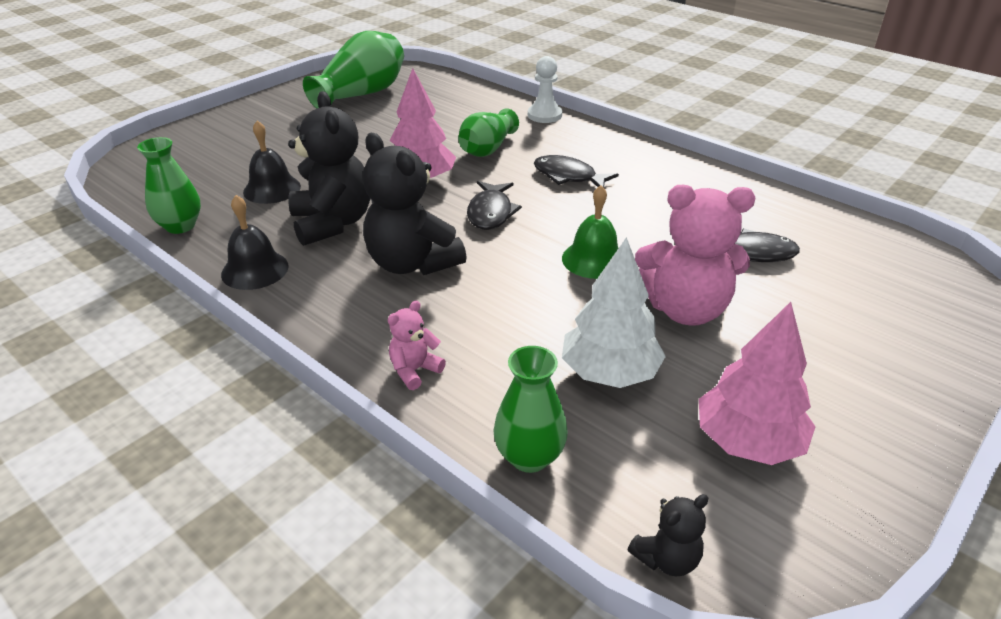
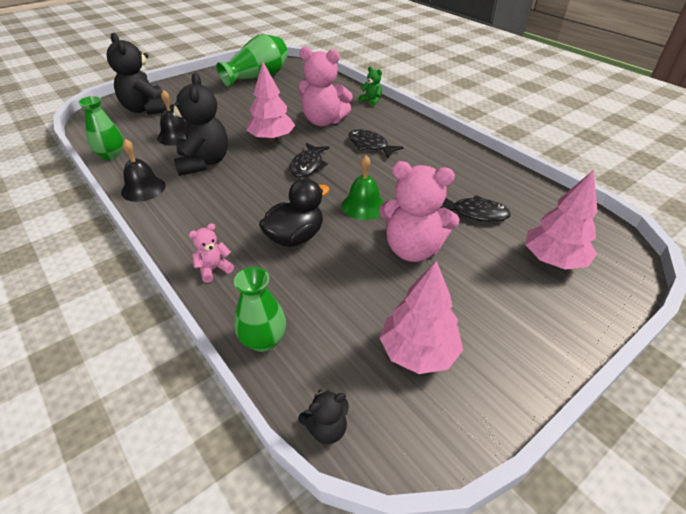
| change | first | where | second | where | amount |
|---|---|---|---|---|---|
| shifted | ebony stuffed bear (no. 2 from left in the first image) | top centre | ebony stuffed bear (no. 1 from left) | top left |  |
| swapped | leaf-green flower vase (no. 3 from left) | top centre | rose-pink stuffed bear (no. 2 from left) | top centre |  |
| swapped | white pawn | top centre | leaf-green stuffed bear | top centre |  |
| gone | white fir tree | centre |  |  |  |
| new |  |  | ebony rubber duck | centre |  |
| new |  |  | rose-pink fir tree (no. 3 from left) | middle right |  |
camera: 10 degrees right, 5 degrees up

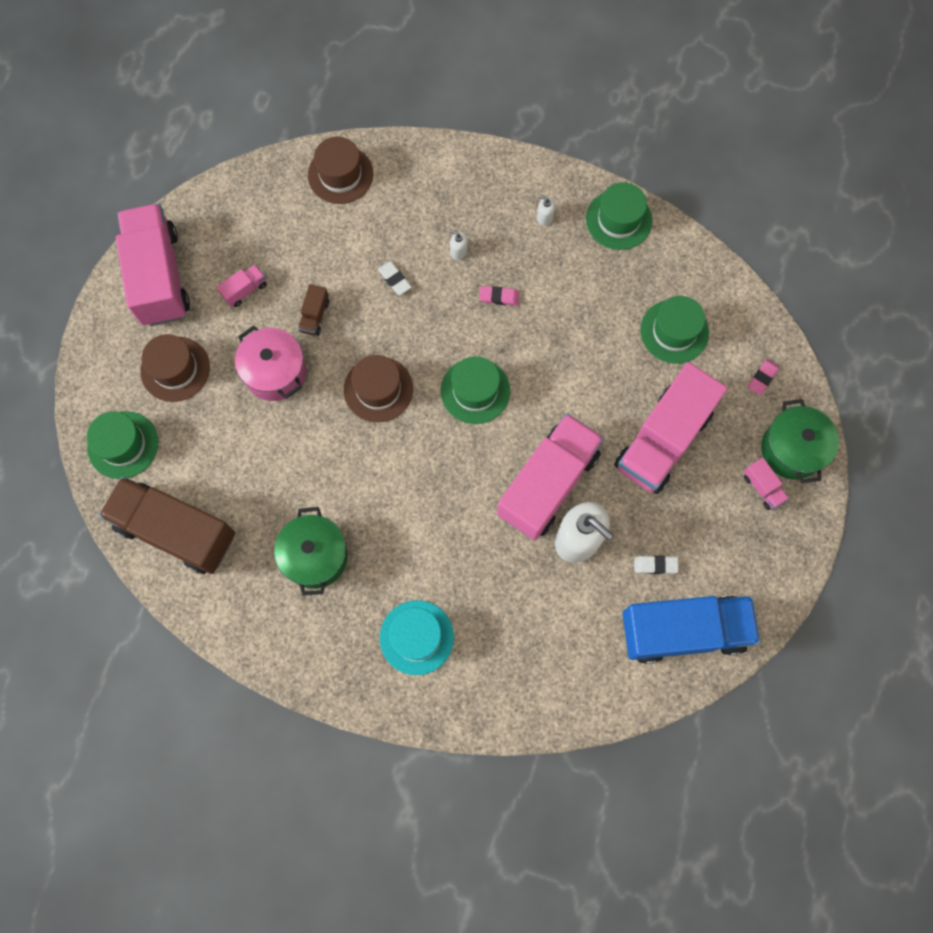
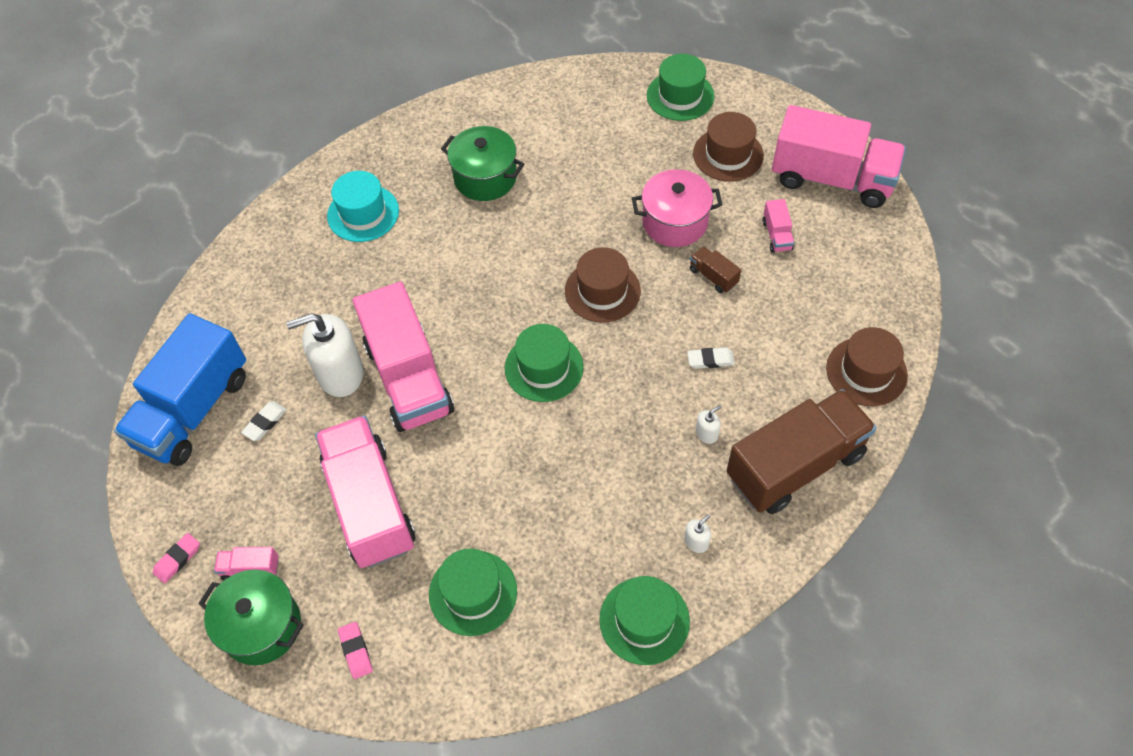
| change | first | where | second | where | amount |
|---|---|---|---|---|---|
| shifted | brown toy truck (no. 1 from left in the first image) | middle left | brown toy truck (no. 2 from left) | middle right |  |
| shifted | rose-pink eraser (no. 1 from left) | top centre |  | bottom left |  |
camera: 125 degrees right, 15 degrees down

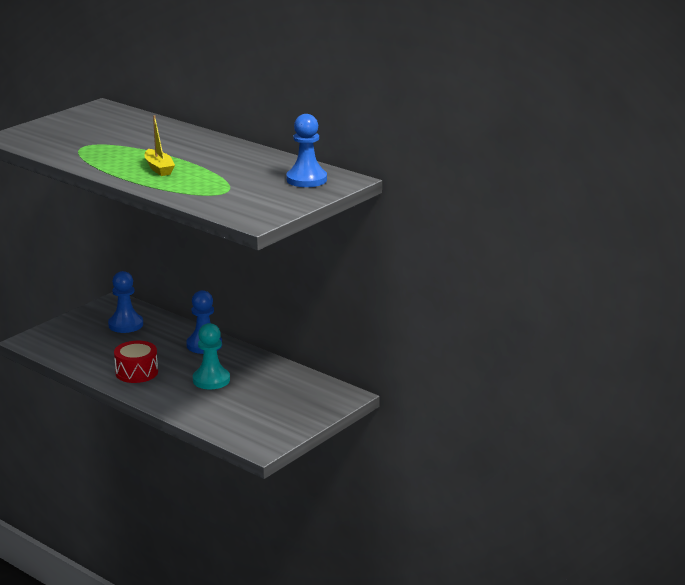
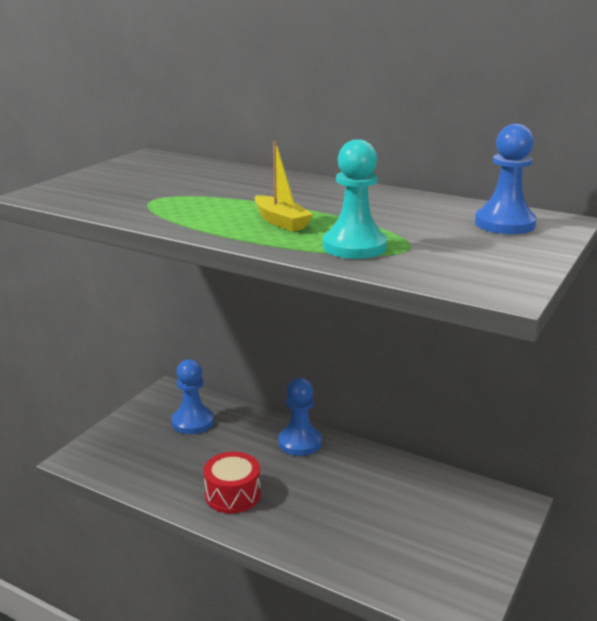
| change | first | where | second | where | amount |
|---|---|---|---|---|---|
| shifted | turquoise pawn | middle left |  | top centre |  |
camera: 10 degrees left, 0 degrees up

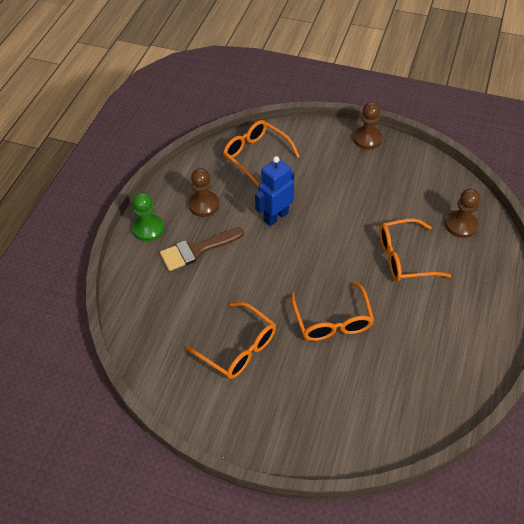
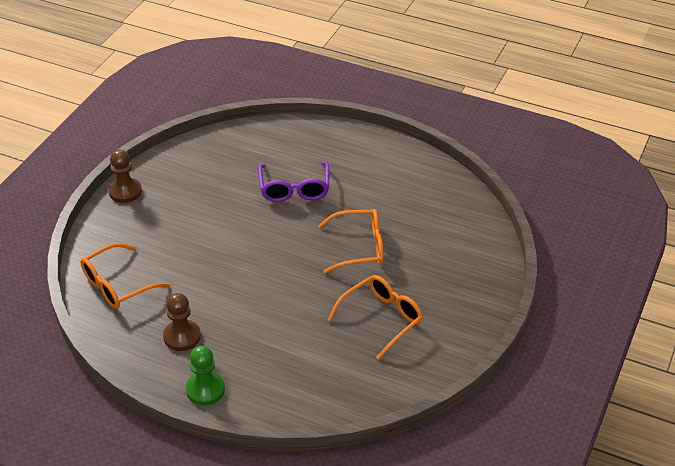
| change | first | where | second | where | amount |
|---|---|---|---|---|---|
| gone | brown paint brush | centre |  |  |  |
| gone | cobalt robot | centre |  |  |  |
| repainted | bright orange glasses (no. 4 from left) | middle right | royal purple glasses | centre |  |
| gone | brown pawn (no. 3 from left) | middle right |  |  |  |
camera: 85 degrees left, 10 degrees down

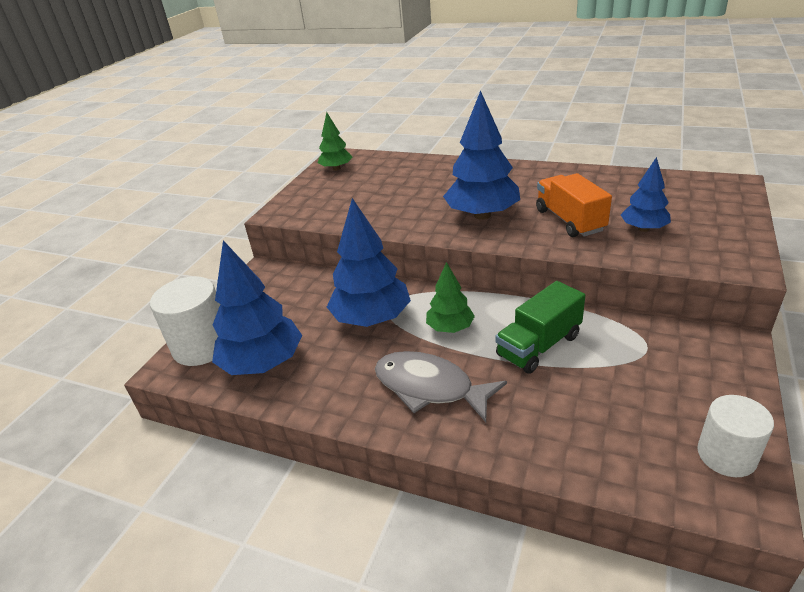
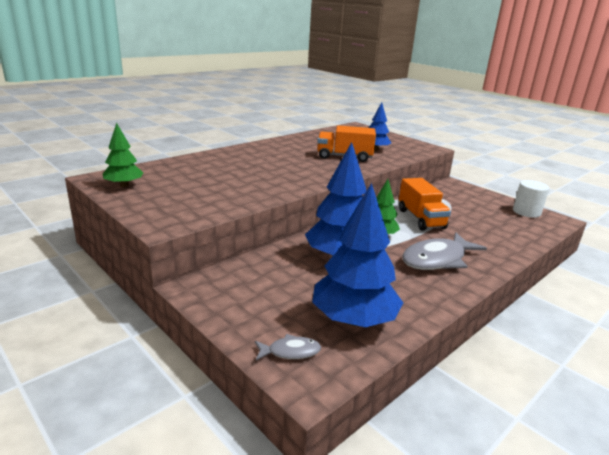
| change | first | where | second | where | amount |
|---|---|---|---|---|---|
| swapped | white cylinder (no. 1 from left) | middle left | grey toy fish (no. 1 from left) | bottom centre |  |
| gone | cobalt fir tree (no. 3 from left) | top centre |  |  |  |
| repainted | leaf-green toy truck | middle right | bright orange toy truck (no. 2 from left) | middle right |  |
camera: 70 degrees left, 10 degrees down

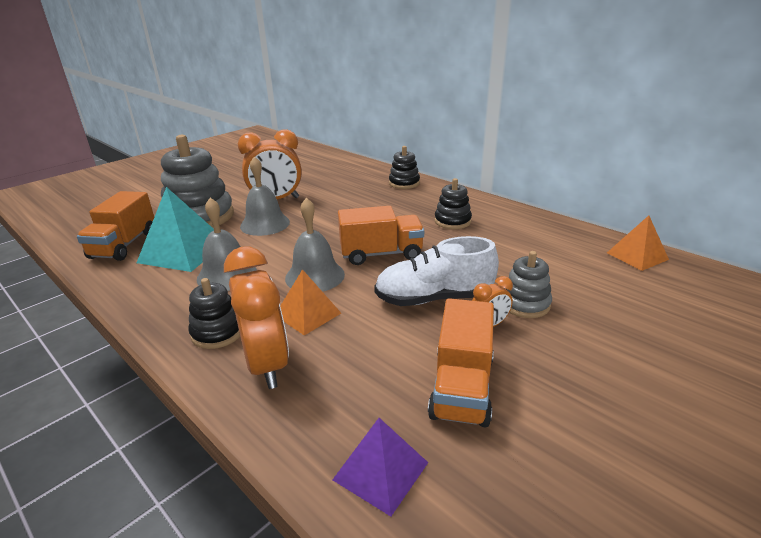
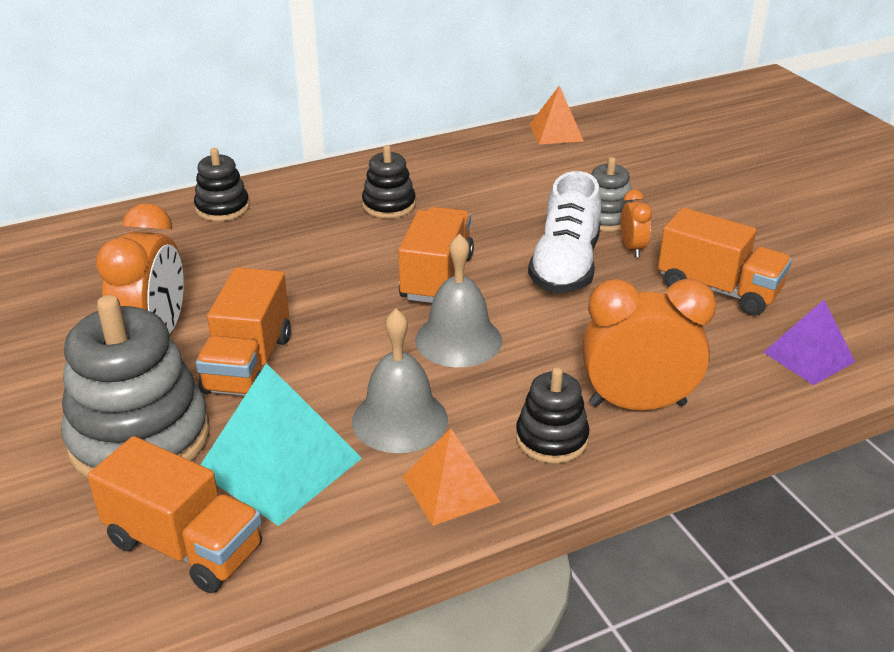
| change | first | where | second | where | amount |
|---|---|---|---|---|---|
| swapped | grey bell (no. 2 from left) | centre | bright orange toy truck (no. 2 from left) | middle left |  |
| shifted | bright orange pyramid shape (no. 1 from left) | centre |  | bottom centre |  |
camera: 70 degrees left, 5 degrees up

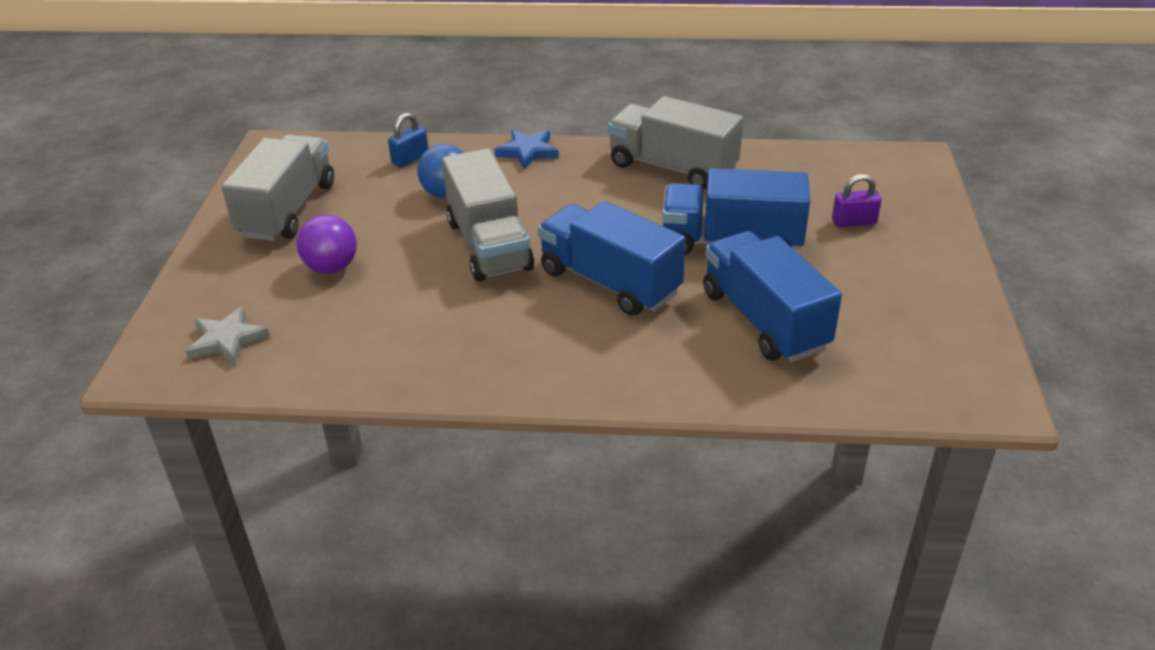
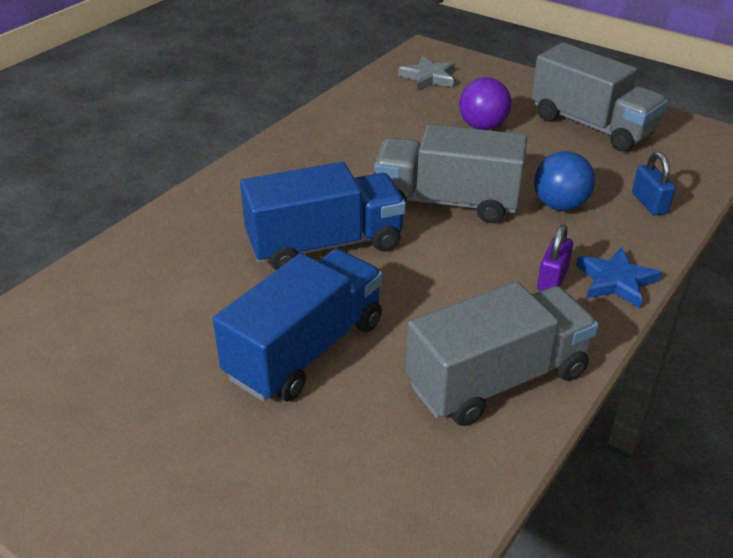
| change | first | where | second | where | amount |
|---|---|---|---|---|---|
| gone | cobalt toy truck (no. 3 from left) | middle right |  |  |  |
| shifted | royal purple small lock | top right |  | middle right |  |
camera: 120 degrees right, 0 degrees up

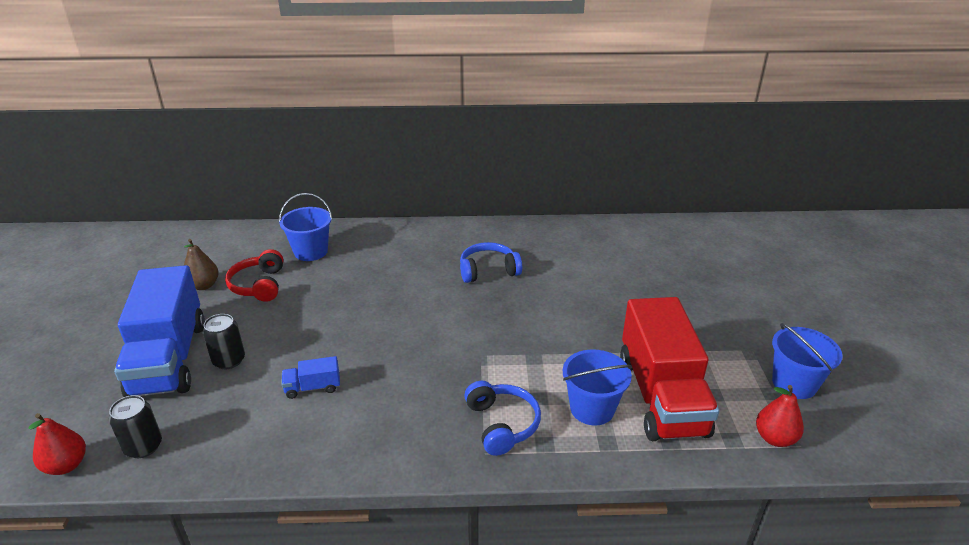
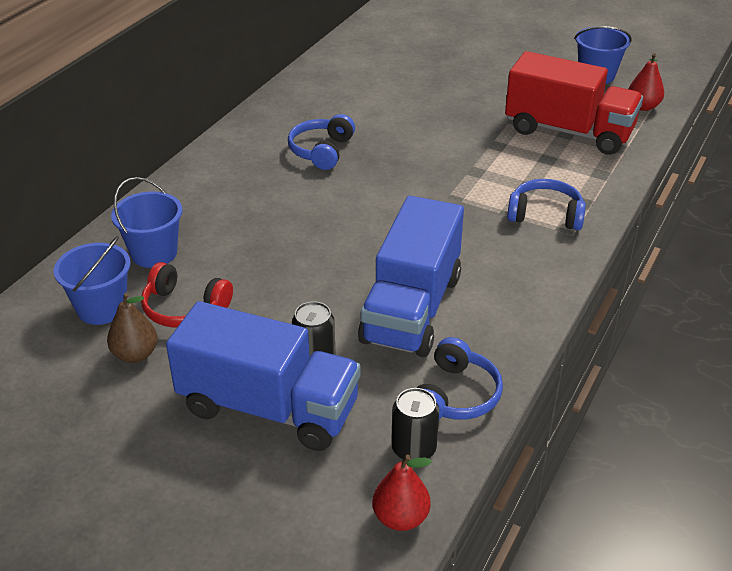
| change | first | where | second | where | amount |
|---|---|---|---|---|---|
| scaled | cobalt toy truck (no. 2 from left) | bottom left |  | centre | x2.49 |
| shifted | cobalt pail (no. 2 from left in the first image) | bottom centre | cobalt pail (no. 1 from left) | middle left |  |
| new |  |  | cobalt headphones (no. 2 from left) | centre |  |
camera: 60 degrees left, 5 degrees up

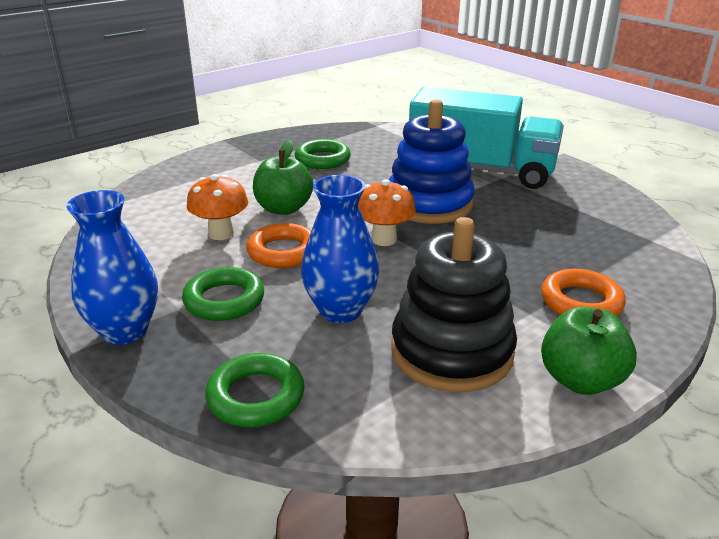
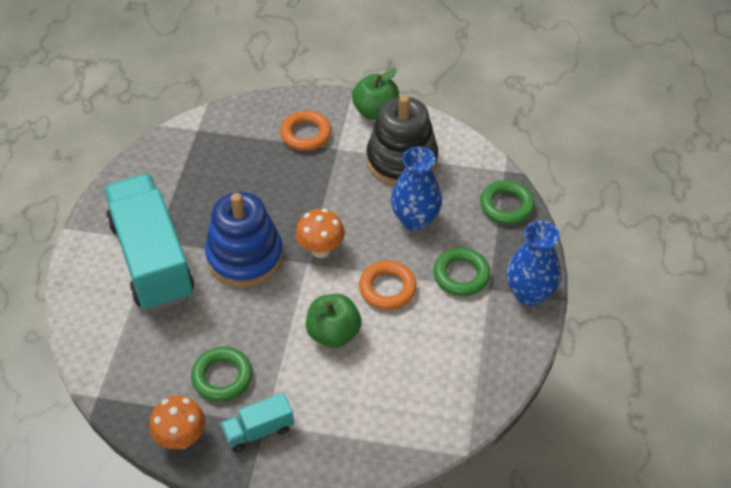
| change | first | where | second | where | amount |
|---|---|---|---|---|---|
| shifted | bright orange fungus (no. 1 from left) | middle left |  | bottom left |  |
| new |  |  | turquoise toy truck (no. 2 from left) | bottom centre |  |
camera: 130 degrees left, 20 degrees up

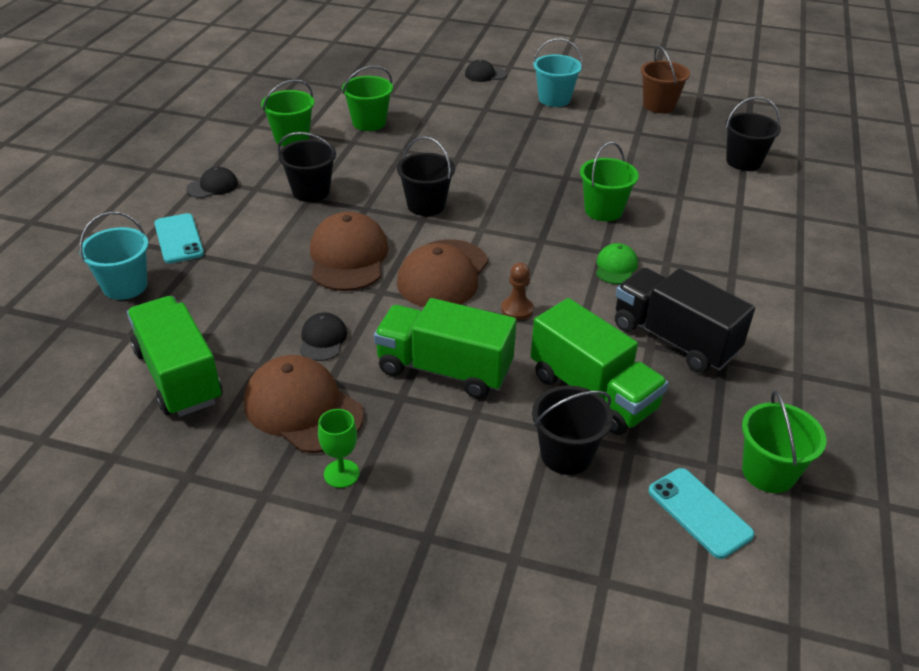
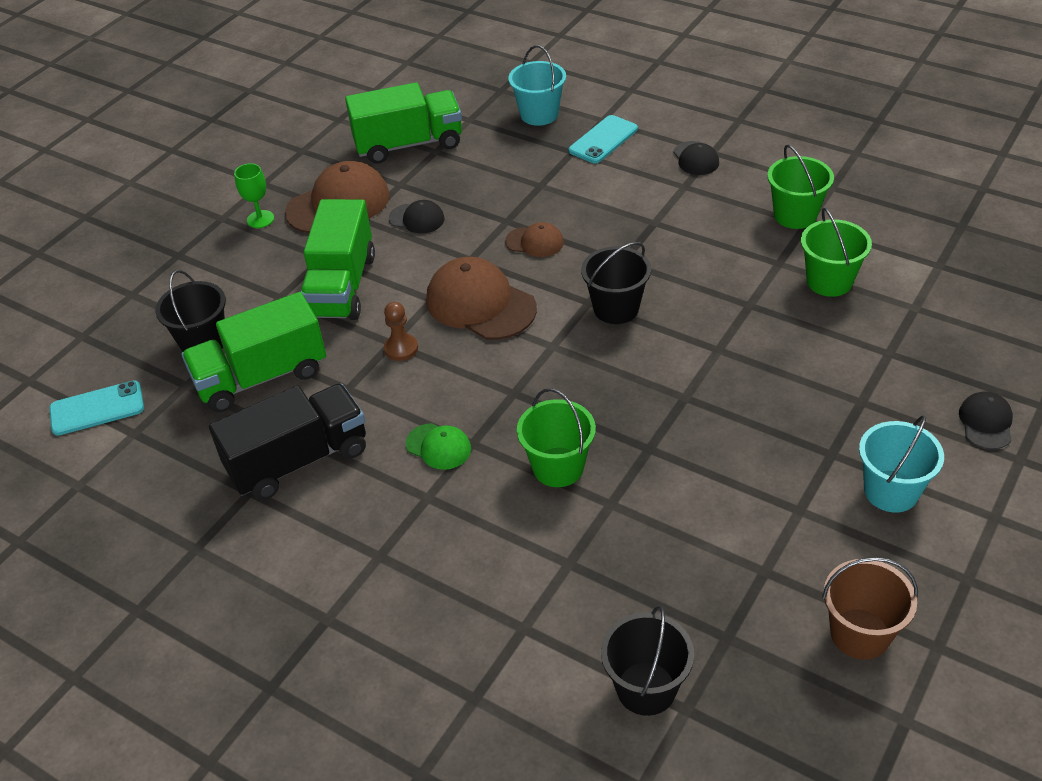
| change | first | where | second | where | amount |
|---|---|---|---|---|---|
| rotated | turquoise phone (no. 1 from left in the first image) | middle left | turquoise phone (no. 2 from left) | top centre | 45 degrees counterclockwise |
| gone | ebony pail (no. 1 from left) | top centre |  |  |  |
| scaled | brown baseball cap (no. 2 from left in the first image) | centre | brown baseball cap (no. 3 from left) | top centre | x0.52 |
| rotated | leaf-green toy truck (no. 2 from left) | centre |  | top left | 150 degrees clockwise |
| gone | leaf-green pail (no. 4 from left) | middle right |  |  |  |
camera: 110 degrees right, 5 degrees up

